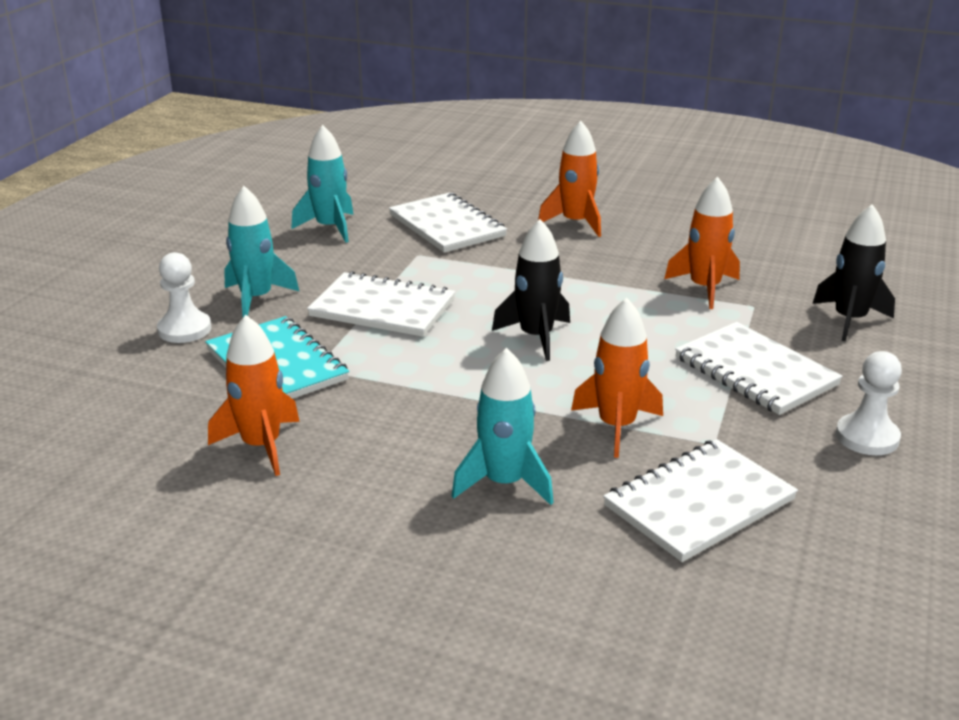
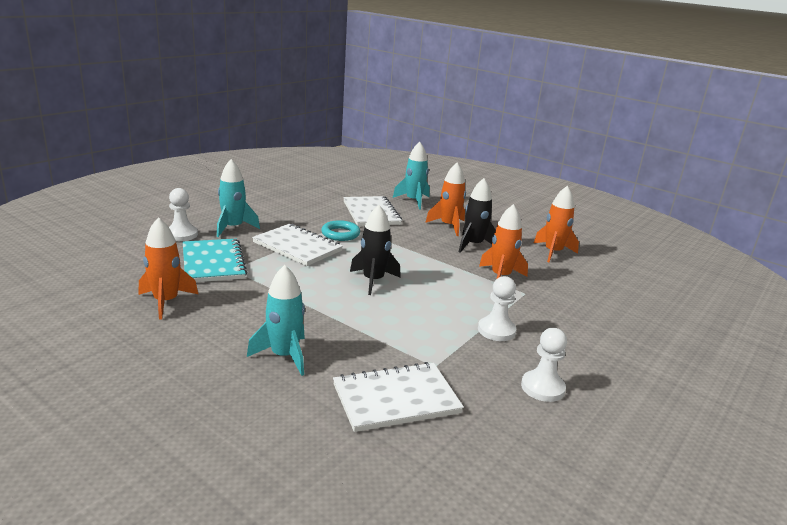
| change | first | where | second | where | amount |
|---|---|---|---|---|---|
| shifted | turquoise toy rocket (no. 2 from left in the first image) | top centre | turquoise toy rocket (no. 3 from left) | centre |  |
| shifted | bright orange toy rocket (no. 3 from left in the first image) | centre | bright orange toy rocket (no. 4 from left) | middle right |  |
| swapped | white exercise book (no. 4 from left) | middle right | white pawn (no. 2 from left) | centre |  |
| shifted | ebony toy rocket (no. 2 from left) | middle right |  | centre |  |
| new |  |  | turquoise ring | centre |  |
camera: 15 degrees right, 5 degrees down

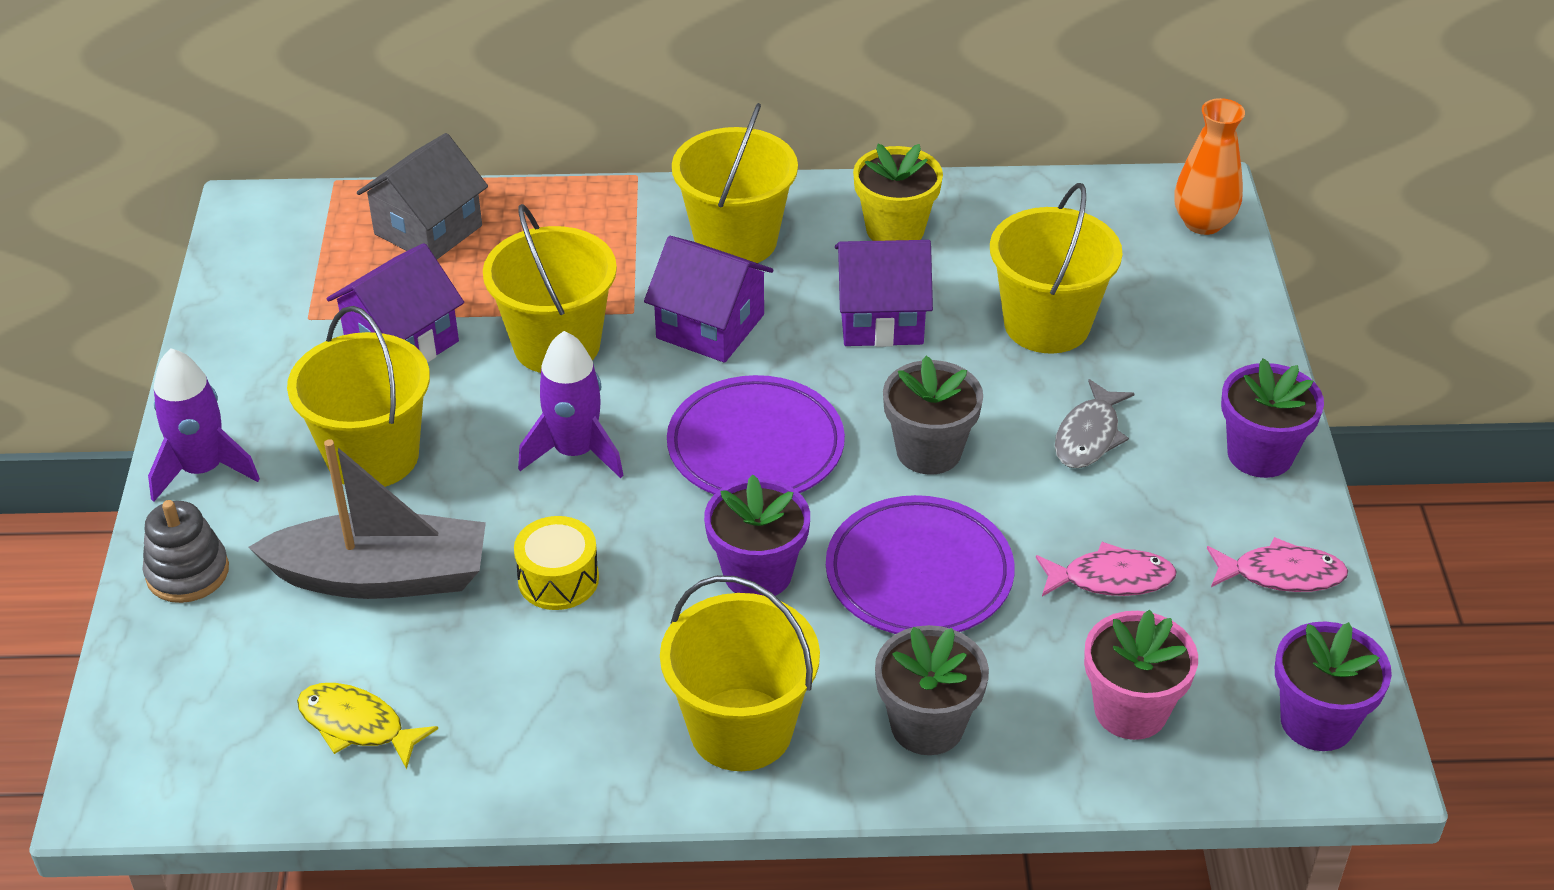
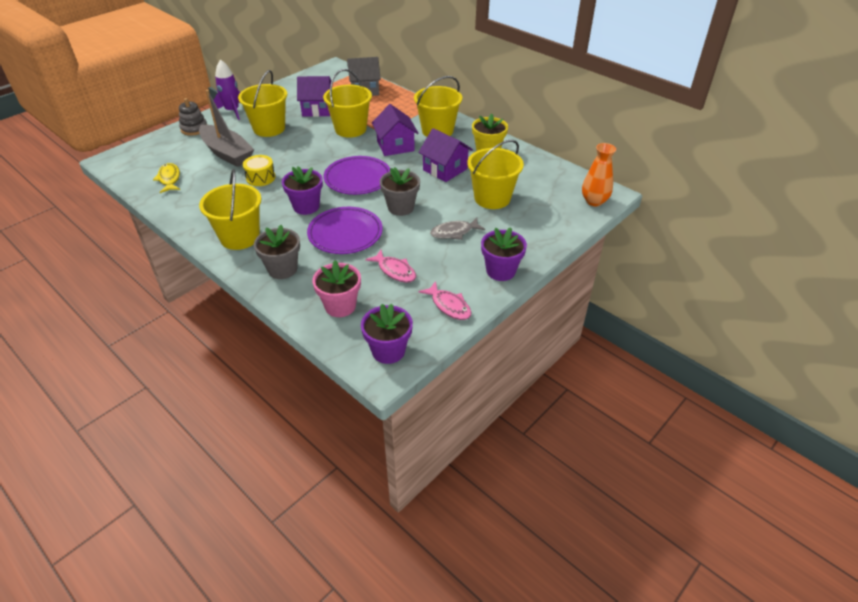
| change | first | where | second | where | amount |
|---|---|---|---|---|---|
| gone | royal purple toy rocket (no. 2 from left) | centre |  |  |  |
camera: 45 degrees right, 0 degrees up

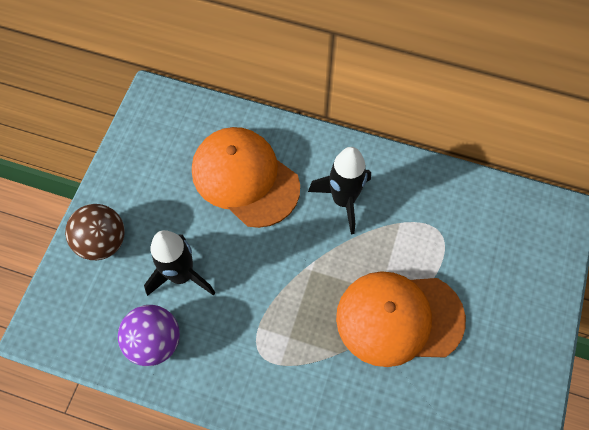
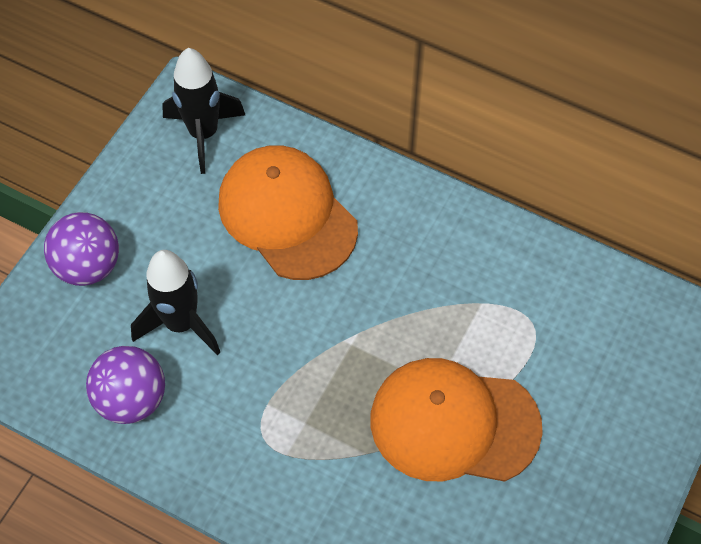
| change | first | where | second | where | amount |
|---|---|---|---|---|---|
| repainted | brown ball | middle left | royal purple ball (no. 1 from left) | middle left |  |
| shifted | ebony toy rocket (no. 2 from left) | centre |  | top left |  |
camera: 10 degrees right, 5 degrees down

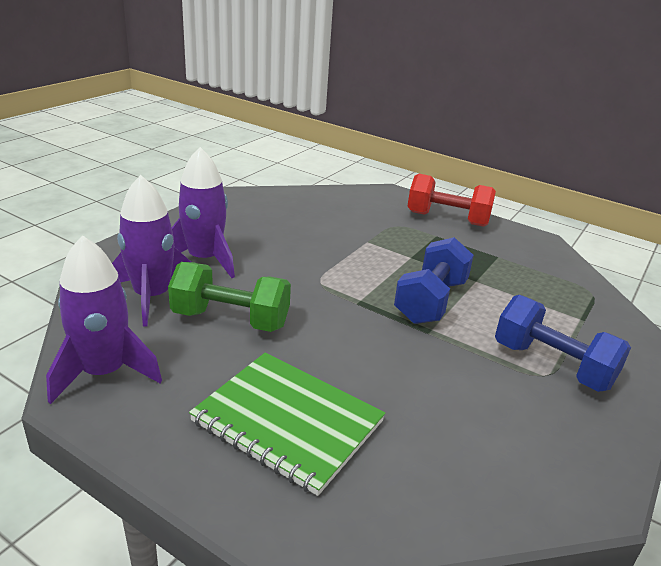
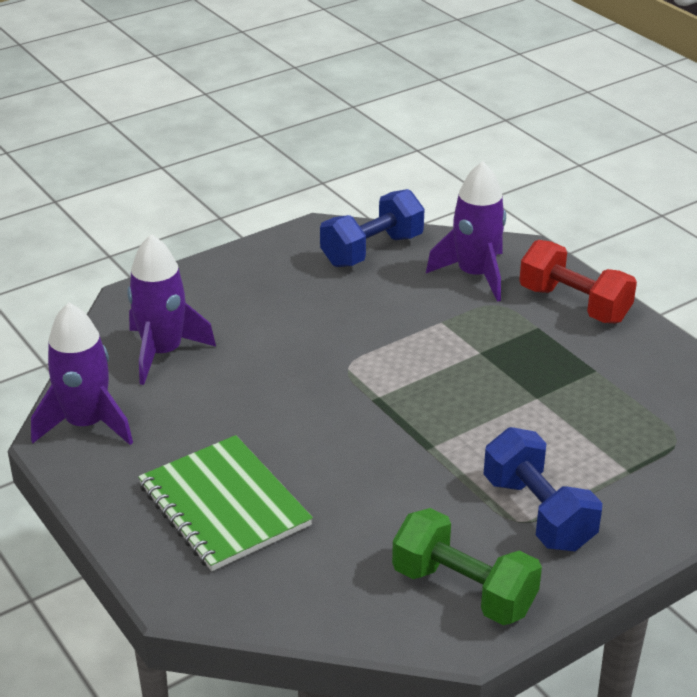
| change | first | where | second | where | amount |
|---|---|---|---|---|---|
| shifted | leaf-green dumbbell | centre |  | bottom right |  |
| shifted | royal purple toy rocket (no. 3 from left) | middle left |  | top right |  |
| shifted | cobalt dumbbell (no. 1 from left) | centre |  | top centre |  |
camera: 25 degrees right, 5 degrees up

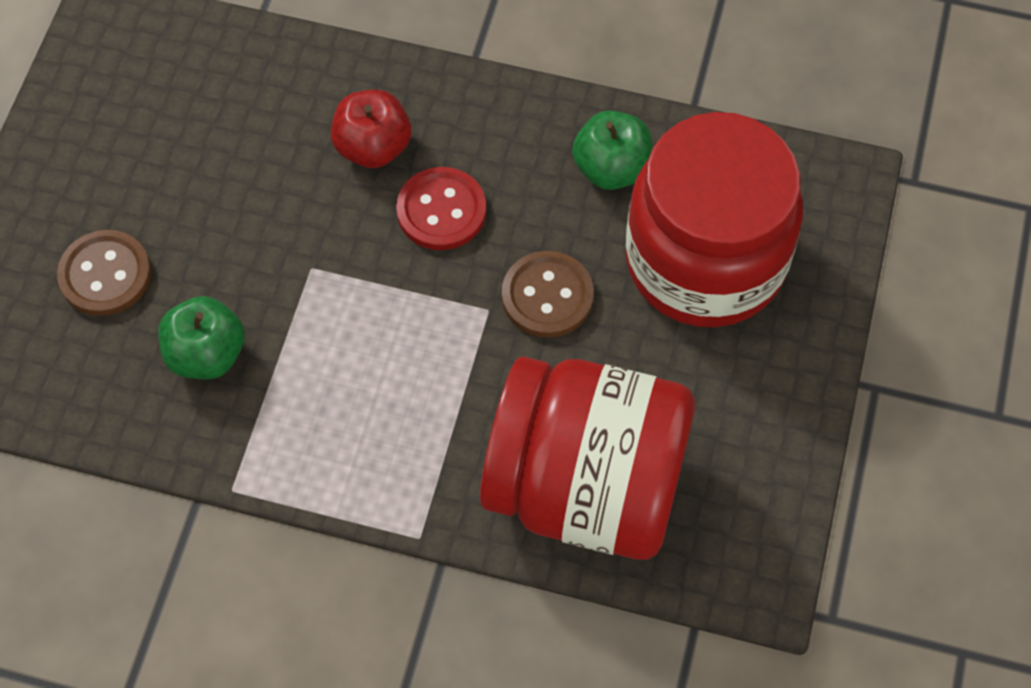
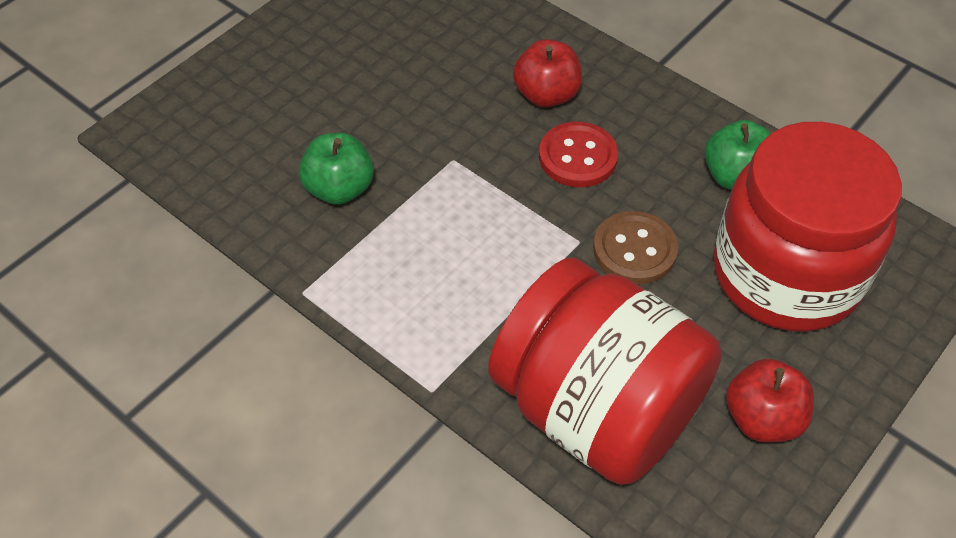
| change | first | where | second | where | amount |
|---|---|---|---|---|---|
| gone | brown sewing button (no. 1 from left) | middle left |  |  |  |
| new |  |  | scarlet toy apple (no. 2 from left) | bottom right |  |
camera: 25 degrees right, 10 degrees down

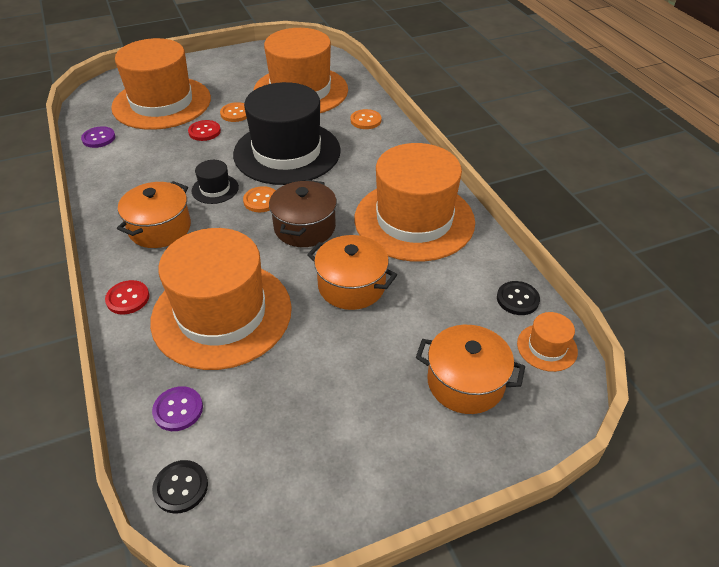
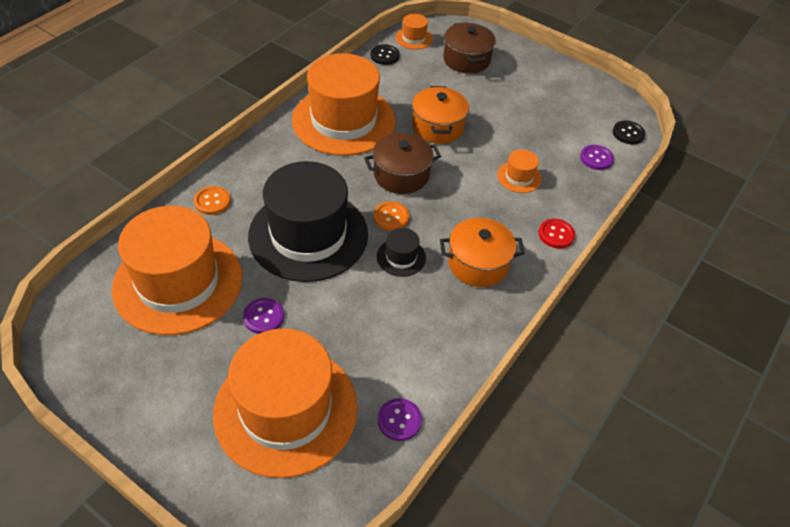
| change | first | where | second | where | amount |
|---|---|---|---|---|---|
| scaled | bright orange tall hat (no. 2 from left in the first image) | middle left | bright orange tall hat (no. 5 from left) | top centre | x0.41 |
| gone | scarlet sewing button (no. 2 from left) | top left |  |  |  |
| repainted | bright orange sewing button (no. 1 from left) | top left | royal purple sewing button (no. 1 from left) | middle left |  |
| repainted | bright orange cooking pot (no. 3 from left) | centre | brown cooking pot (no. 2 from left) | top centre |  |
camera: 125 degrees left, 5 degrees up

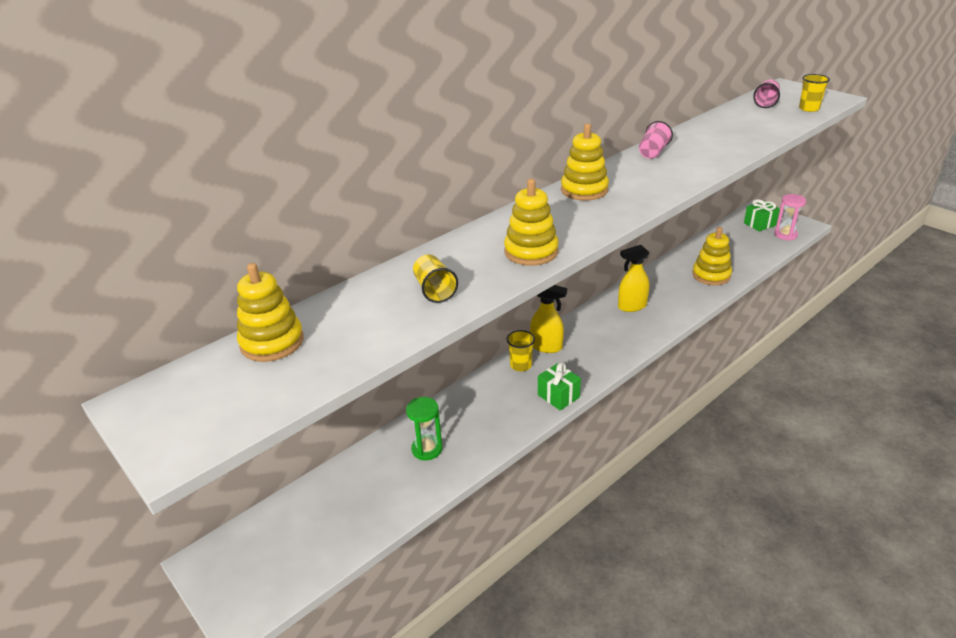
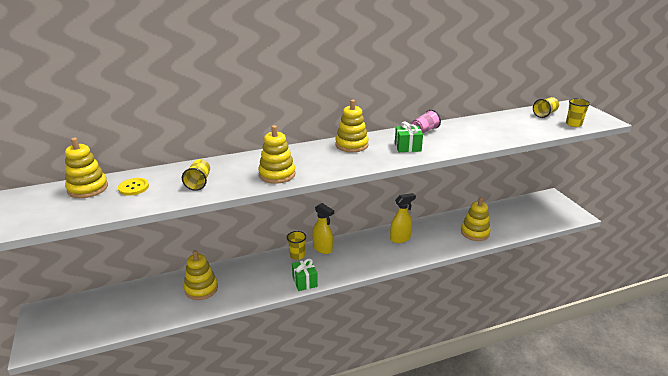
| change | first | where | second | where | amount |
|---|---|---|---|---|---|
| swapped | leaf-green sand timer | bottom centre | bright yellow ring stacker (no. 2 from left) | bottom left |  |
| rotated | bright yellow spray cleaner (no. 2 from left) | centre |  | centre | 150 degrees clockwise |
| shifted | leaf-green present (no. 2 from left) | middle right |  | centre |  |
| repainted | rose-pink cup (no. 2 from left) | top right | bright yellow cup (no. 3 from left) | top right |  |
| gone | rose-pink sand timer | middle right |  |  |  |
| new |  |  | bright yellow sewing button | middle left |  |
camera: 20 degrees right, 5 degrees down

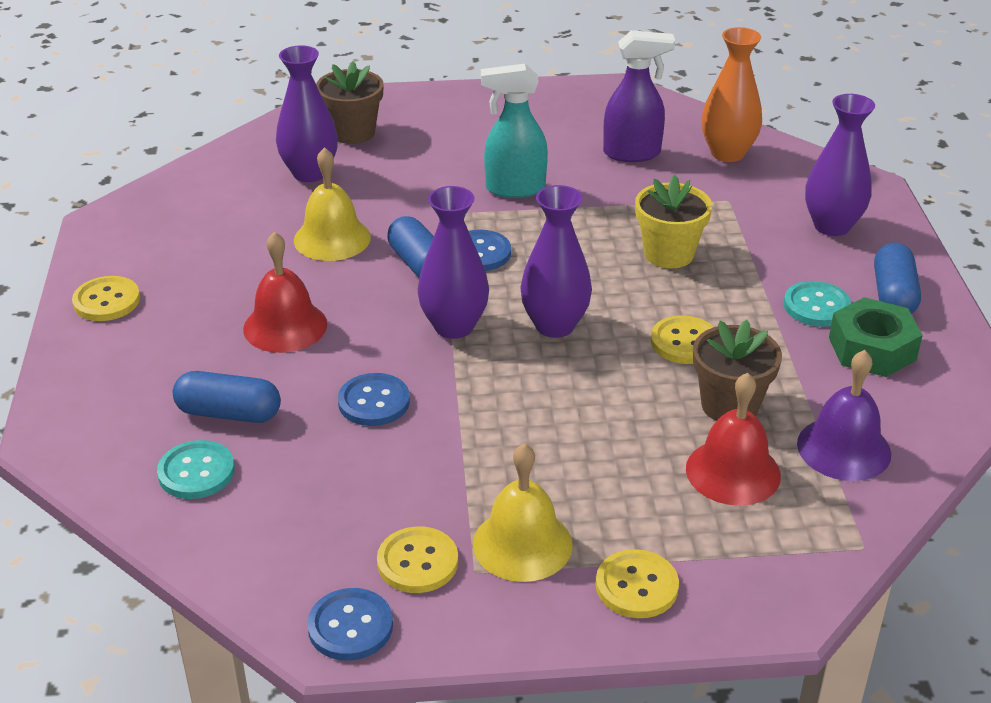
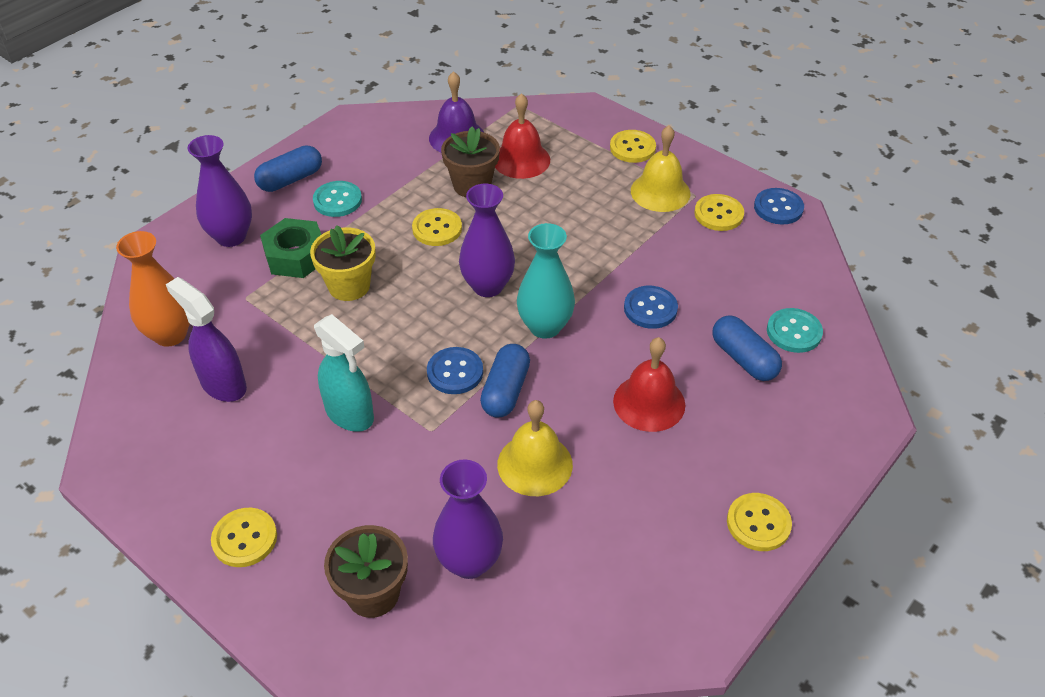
| change | first | where | second | where | amount |
|---|---|---|---|---|---|
| repainted | royal purple flower vase (no. 2 from left) | centre | turquoise flower vase | centre |  |
| shifted | leaf-green nut | middle right |  | middle left |  |
| new |  |  | bright yellow sewing button (no. 1 from left) | bottom left |  |
camera: 135 degrees left, 10 degrees up

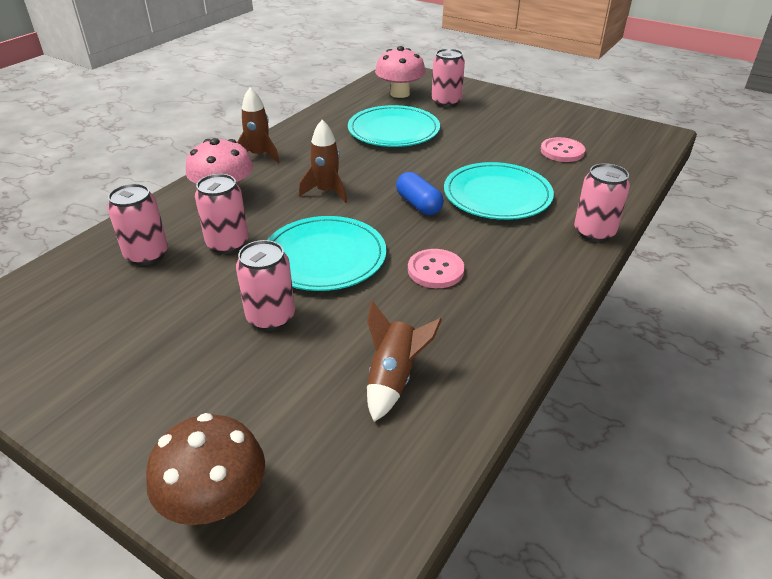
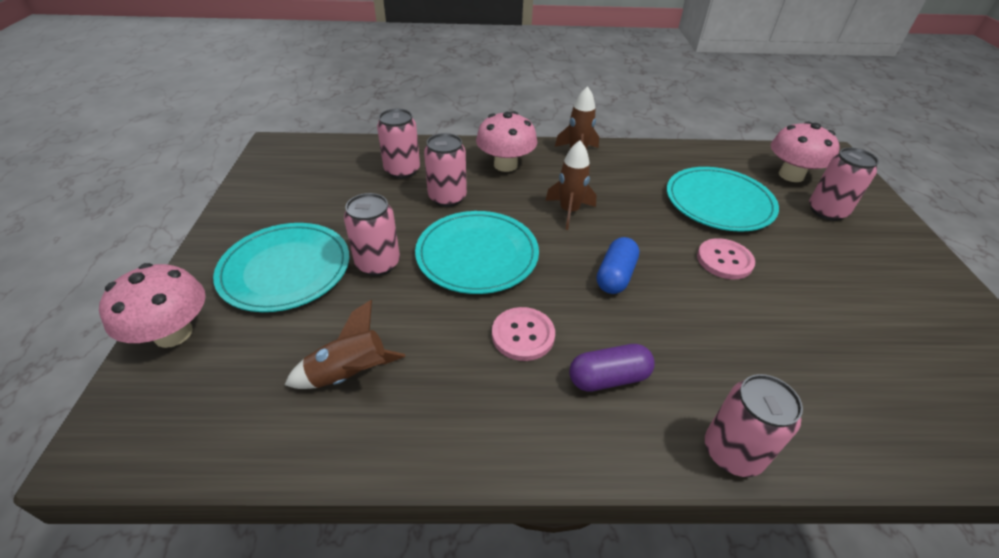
| change | first | where | second | where | amount |
|---|---|---|---|---|---|
| repainted | brown fungus | bottom left | rose-pink fungus (no. 1 from left) | middle left |  |
| shifted | turquoise plate (no. 3 from left in the first image) | top centre | turquoise plate (no. 1 from left) | middle left |  |
| shifted | rose-pink sewing button (no. 2 from left) | top right |  | middle right |  |
| new |  |  | royal purple pill shape | centre |  |
camera: 55 degrees right, 5 degrees up

